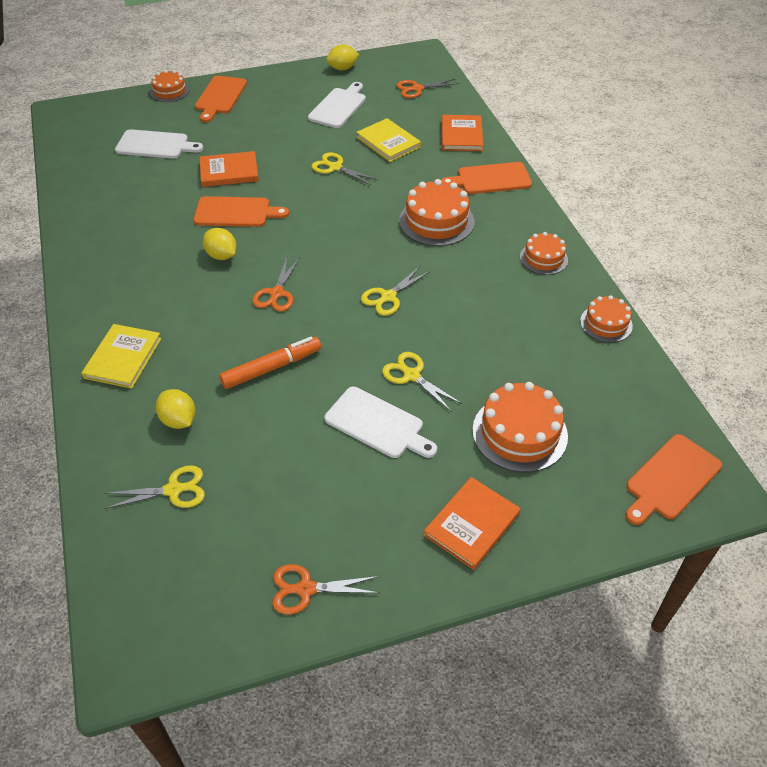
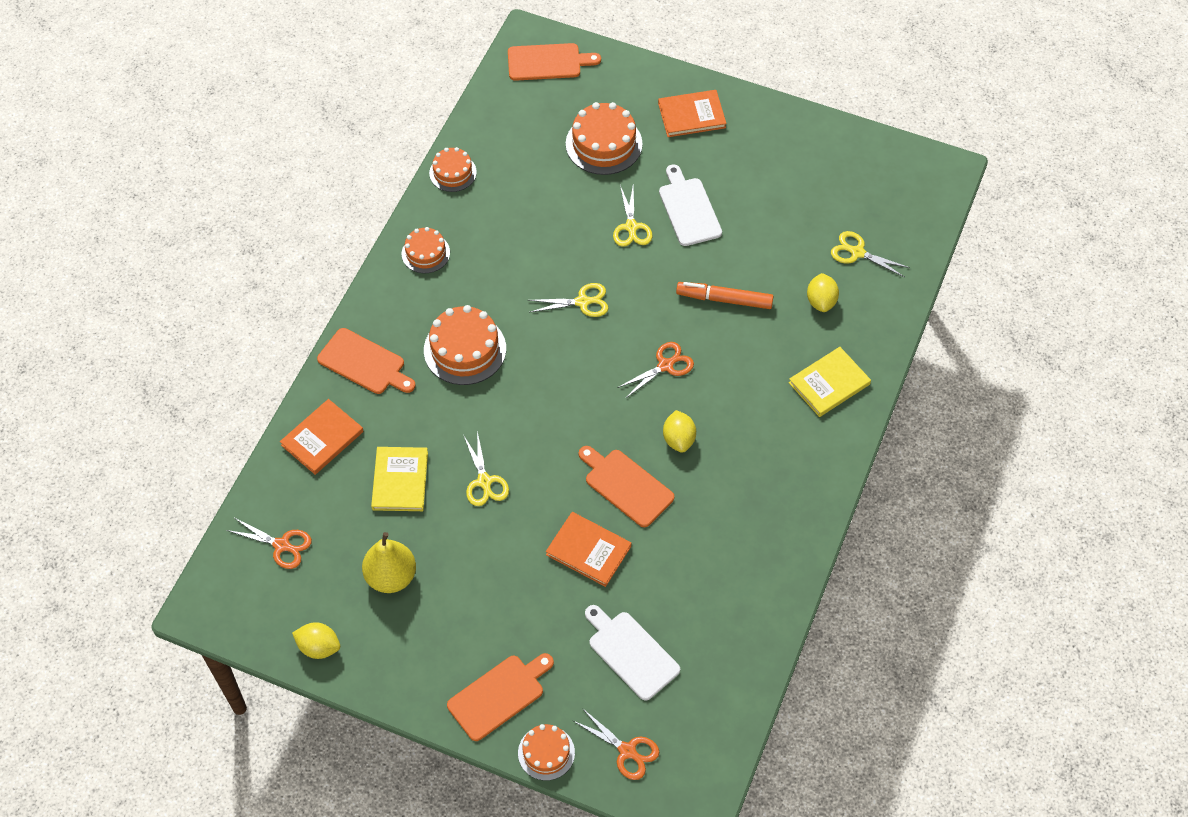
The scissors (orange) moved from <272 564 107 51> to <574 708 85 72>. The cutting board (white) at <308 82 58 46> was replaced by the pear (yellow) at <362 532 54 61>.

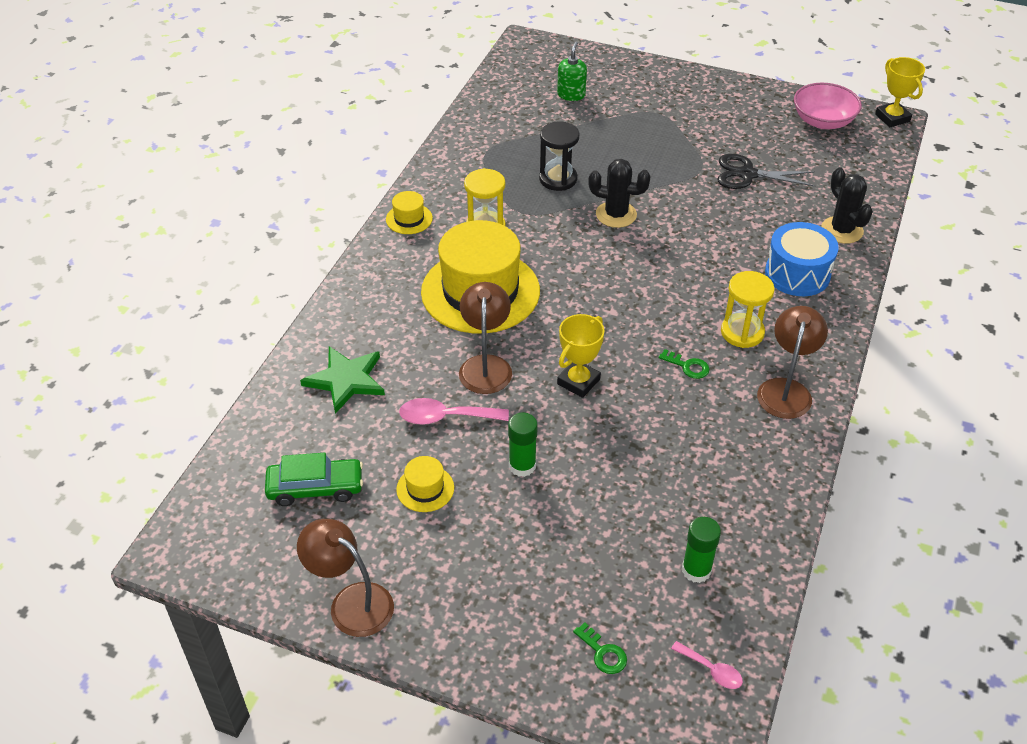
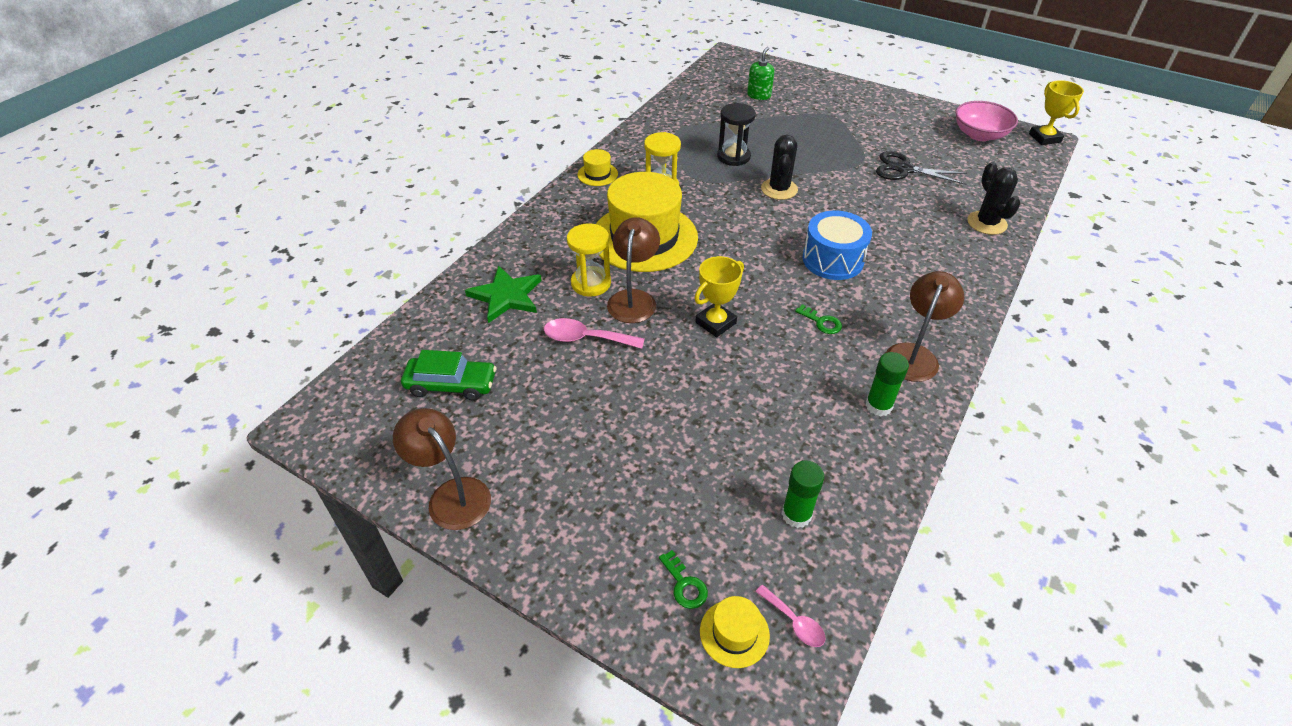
The hat (yellow) moved from <396 456 58 56> to <700 596 70 72>. The glue stick (green) moved from <508 413 29 64> to <865 352 44 64>. The cactus (black) at <588 159 63 69> turned 75 degrees clockwise. The hourglass (yellow) moved from <721 271 54 77> to <567 223 44 74>. The drum (blue) moved from <765 222 74 74> to <802 211 70 69>.

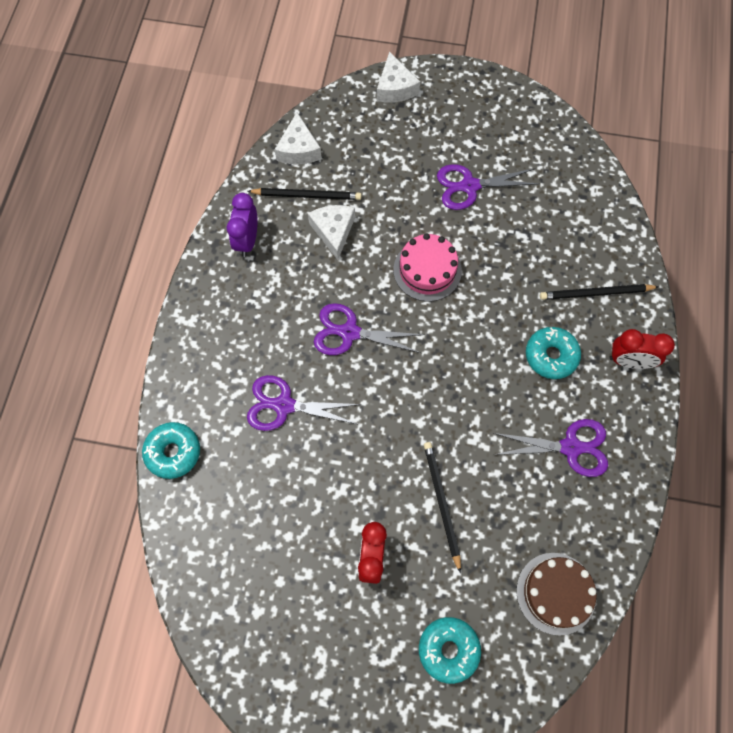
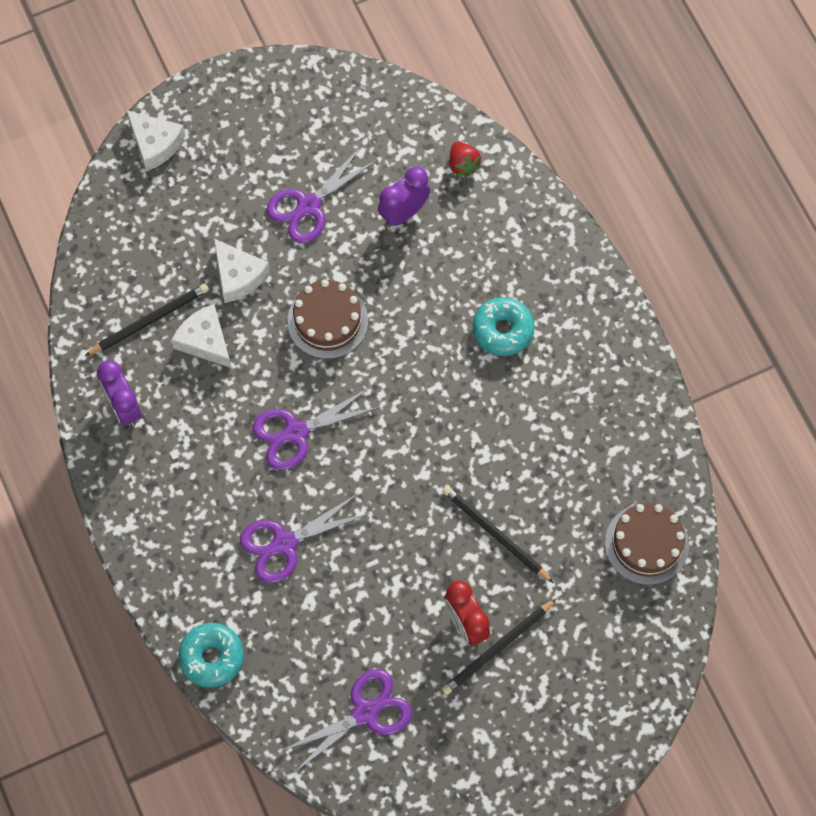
The cheese (white) moved from <274 112 48 53> to <214 239 56 64>. The cake (pink) at <394 233 68 68> became the cake (brown) at <287 279 81 80>. The donut (turquoise) at <419 617 62 67> disappeared. The scissors (purple) moved from <493 419 115 58> to <281 669 131 104>. The pencil (black) moved from <540 284 119 16> to <442 599 114 96>. The clock (red) at <609 329 66 40> disappeared. The clock (purple) at <378 166 52 61> appeared. The strawberry (red) at <450 141 31 35> appeared.

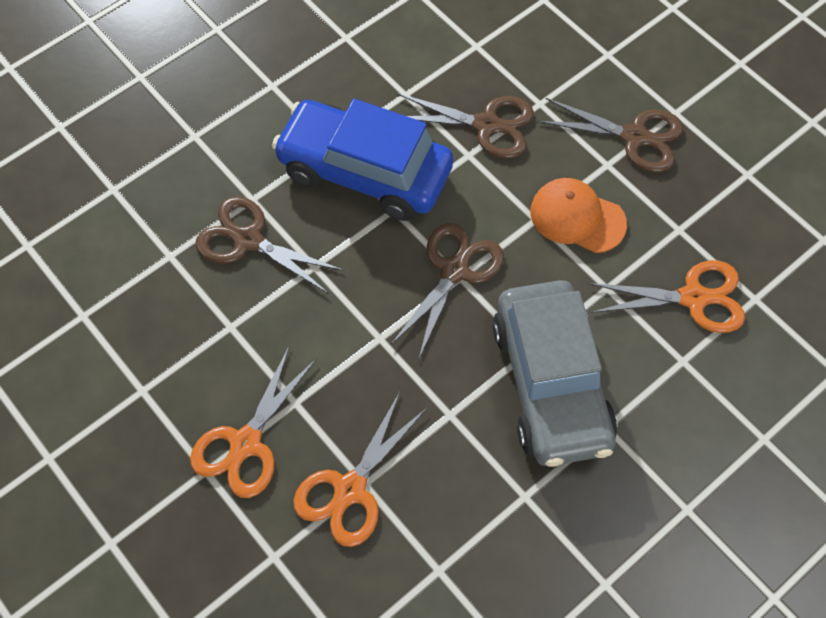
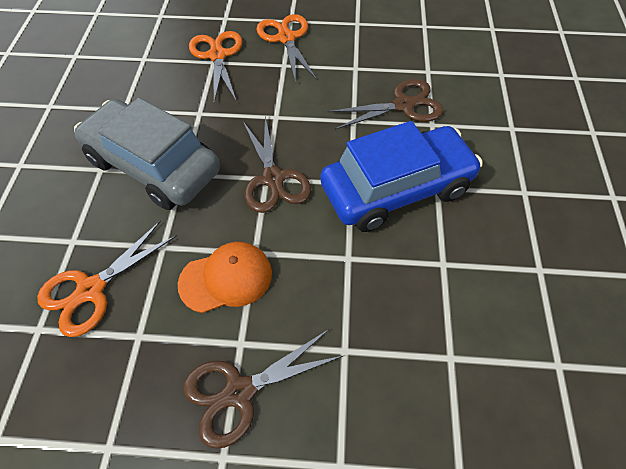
The scissors (brown) at <396 93 138 66> disappeared.

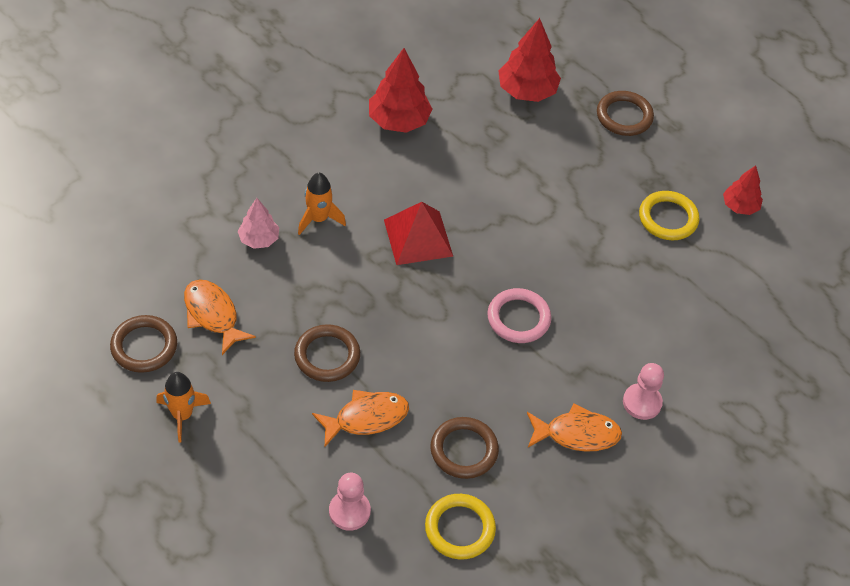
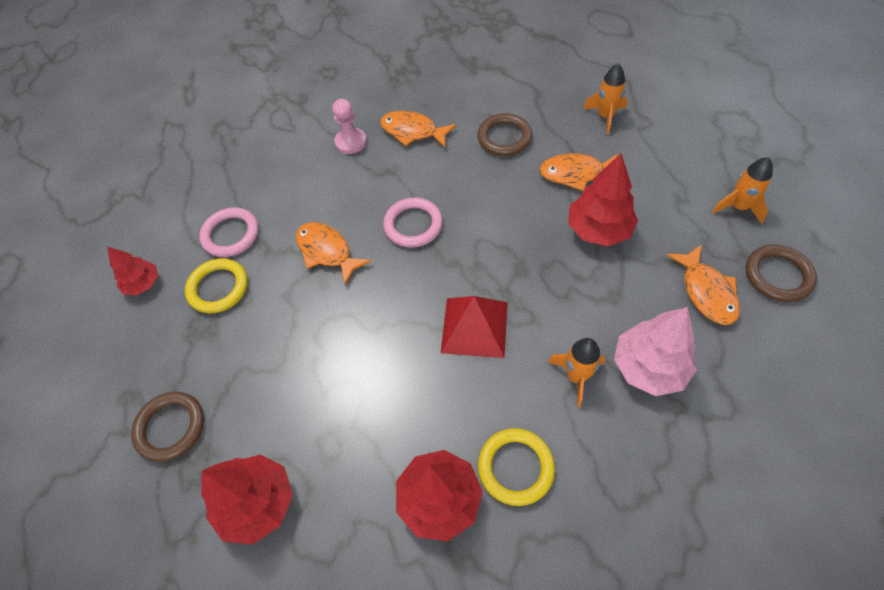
The tree (pink) at <238 198 41 51> changed to 1.65 times the size. The ring (brown) at <294 324 66 58> was replaced by the tree (red) at <568 153 70 93>. The pawn (pink) at <329 473 42 58> was replaced by the rocket (orange) at <583 63 44 71>. The ring (yellow) moved from <425 494 71 66> to <478 428 77 78>. The ring (pink) at <199 207 60 50> appeared. The fish (orange) at <296 222 75 63> appeared.

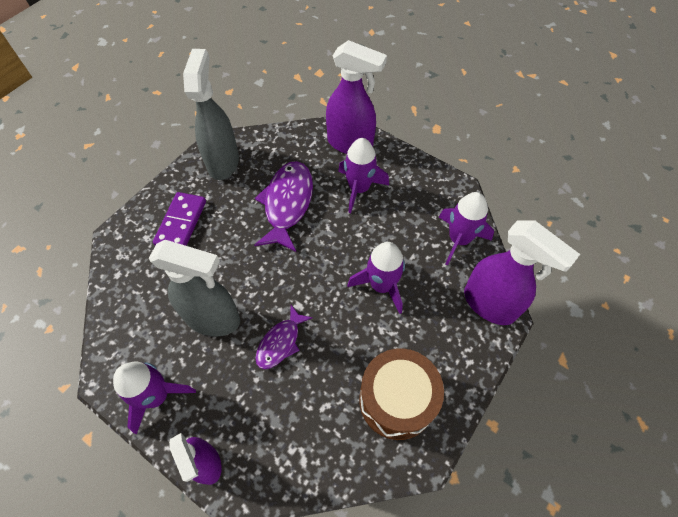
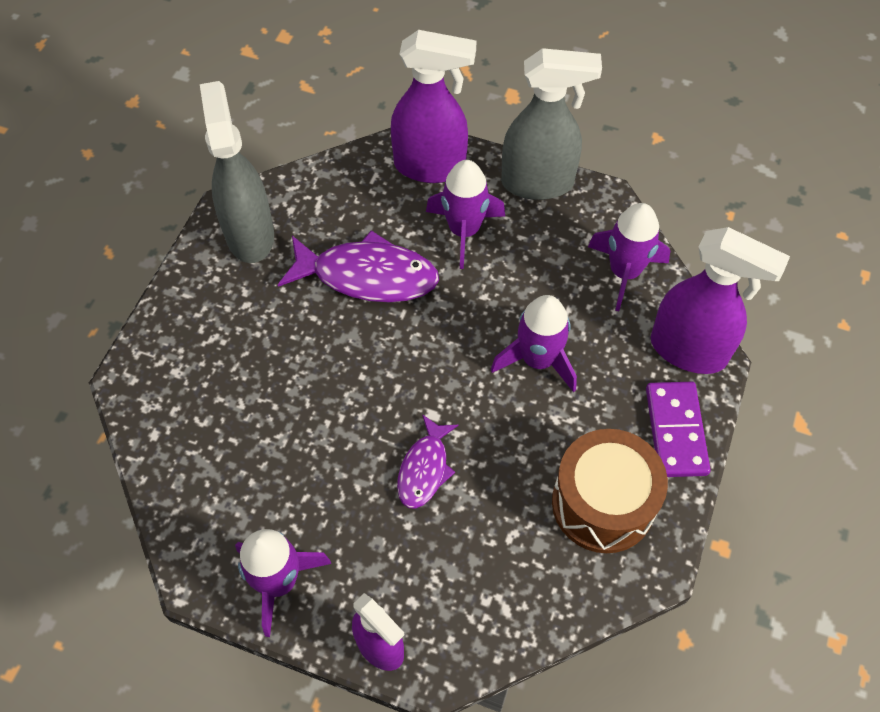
The spray bottle (grey) moved from <149 240 91 96> to <501 48 101 152>. The domino (purple) moved from <153 192 53 54> to <646 382 65 95>. The fish (purple) at <254 161 59 91> turned 105 degrees clockwise.

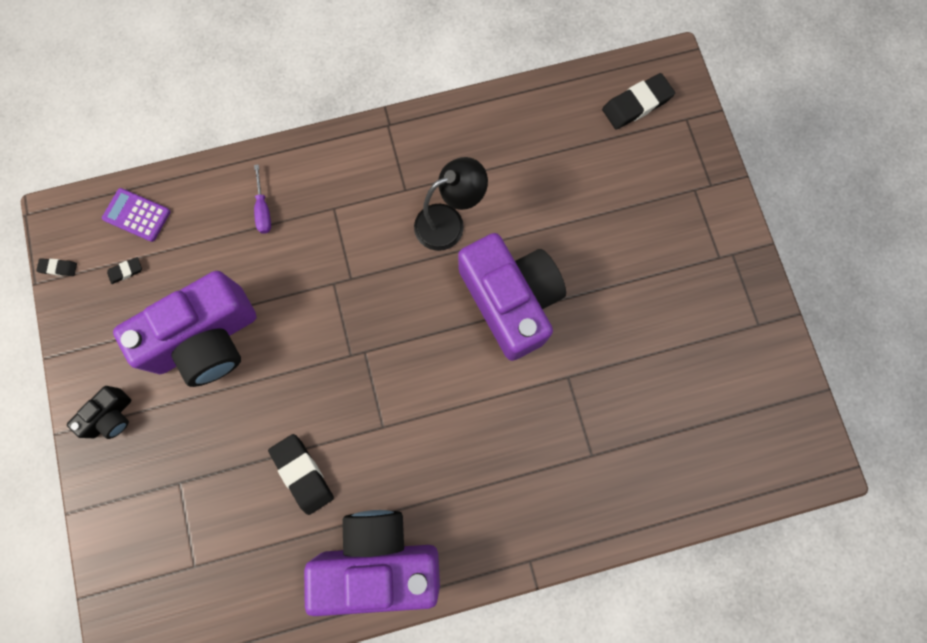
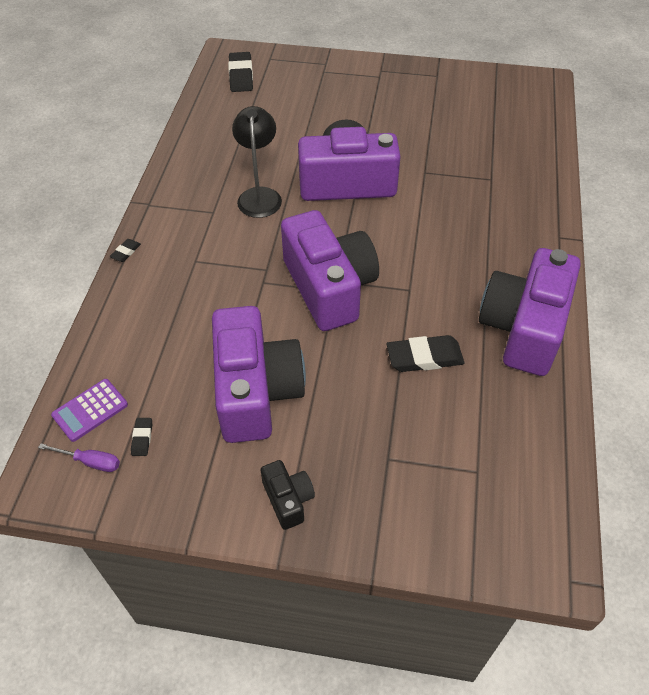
The eraser (black) moved from <36 258 41 18> to <110 239 31 23>. The screwdriver (purple) moved from <254 164 17 70> to <38 443 82 29>. The camera (purple) at <281 210 98 121> appeared.

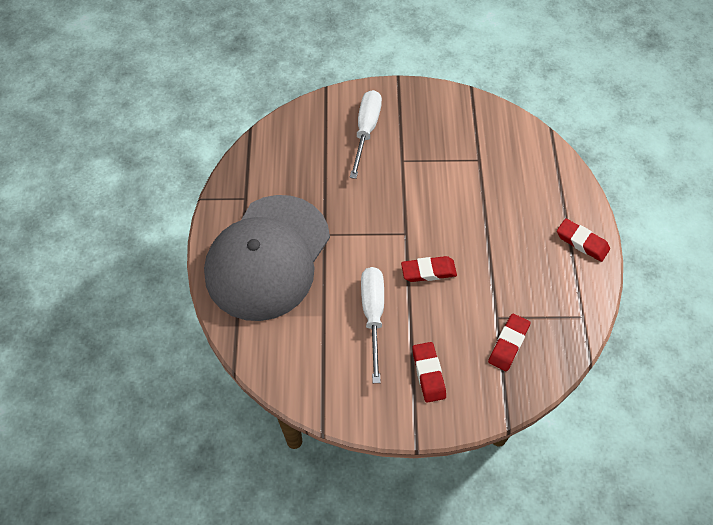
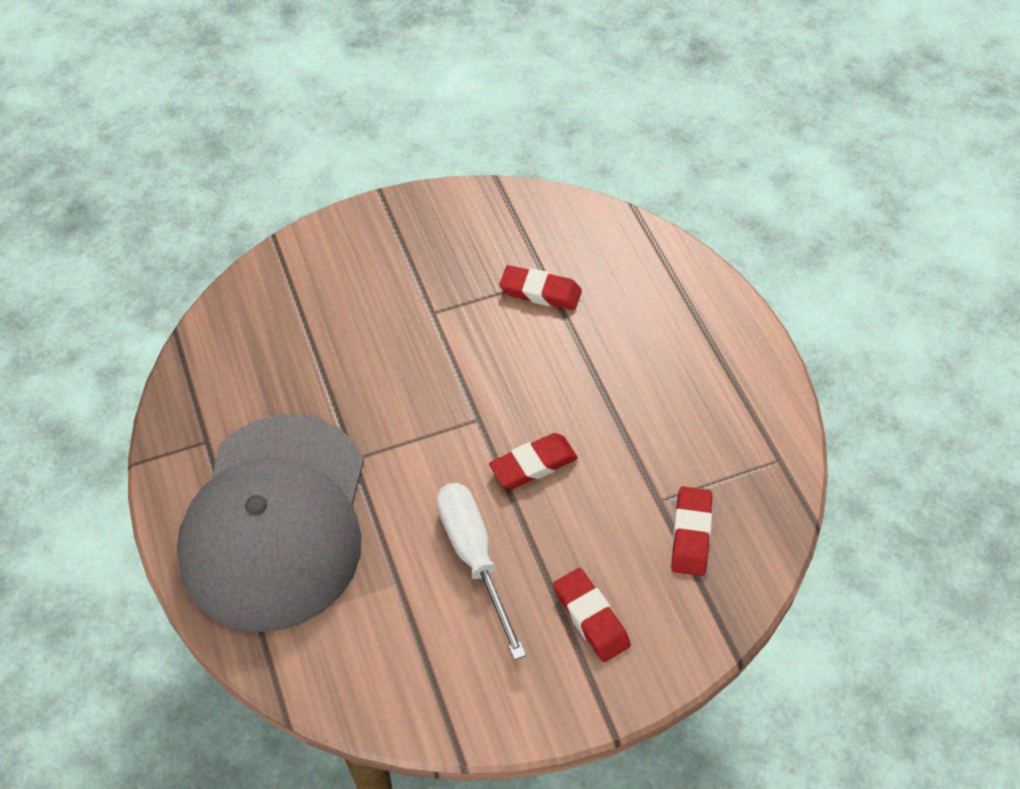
The screwdriver (white) at <350 90 32 89> disappeared. The eraser (red) moved from <557 218 53 44> to <499 265 83 45>.

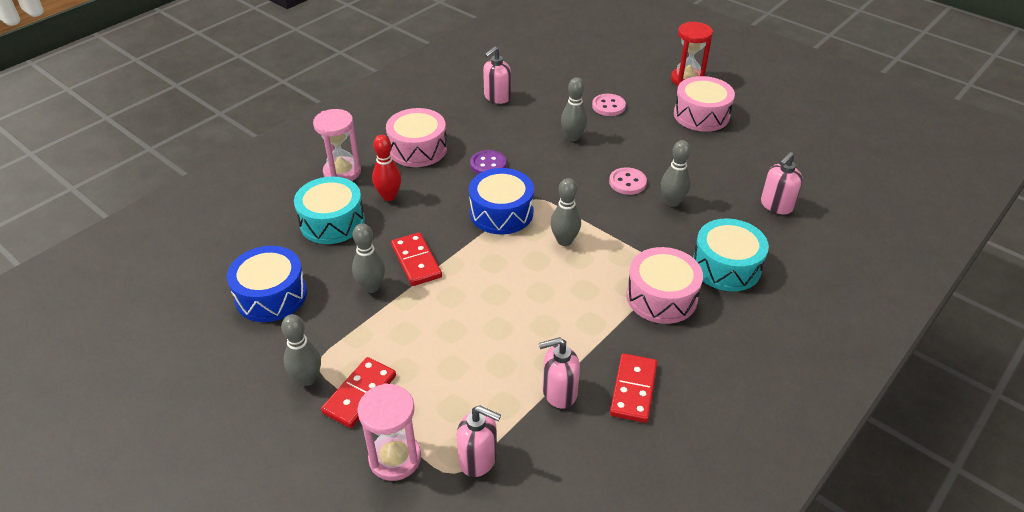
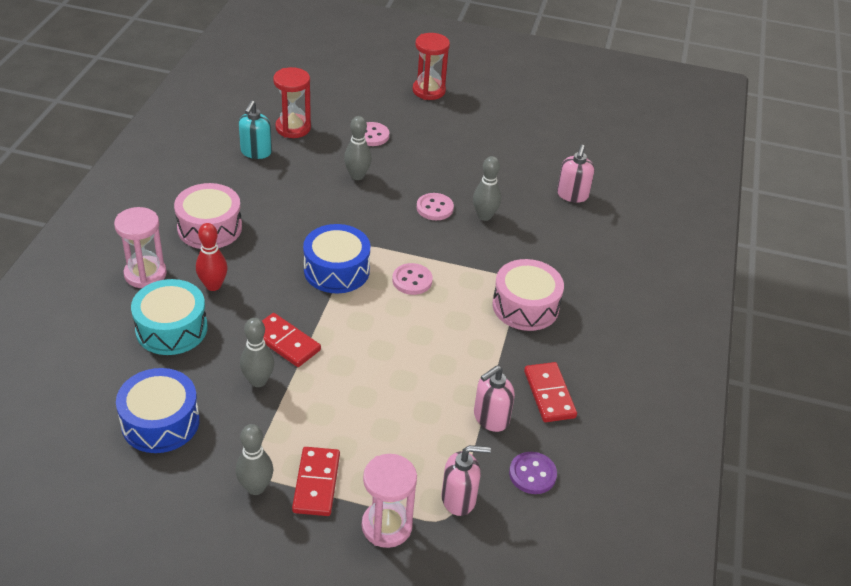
The button (purple) moved from <470 150 36 24> to <509 452 48 42>. The soap dispenser (pink) at <483 46 28 58> became the soap dispenser (turquoise) at <239 100 33 59>. The bowling pin (grey) at <550 178 31 68> was replaced by the button (pink) at <392 263 41 32>. The drum (pink) at <674 76 61 56> disappeared. The drum (turquoise) at <693 218 76 73> disappeared. The hourglass (red) at <273 67 38 71> appeared.

